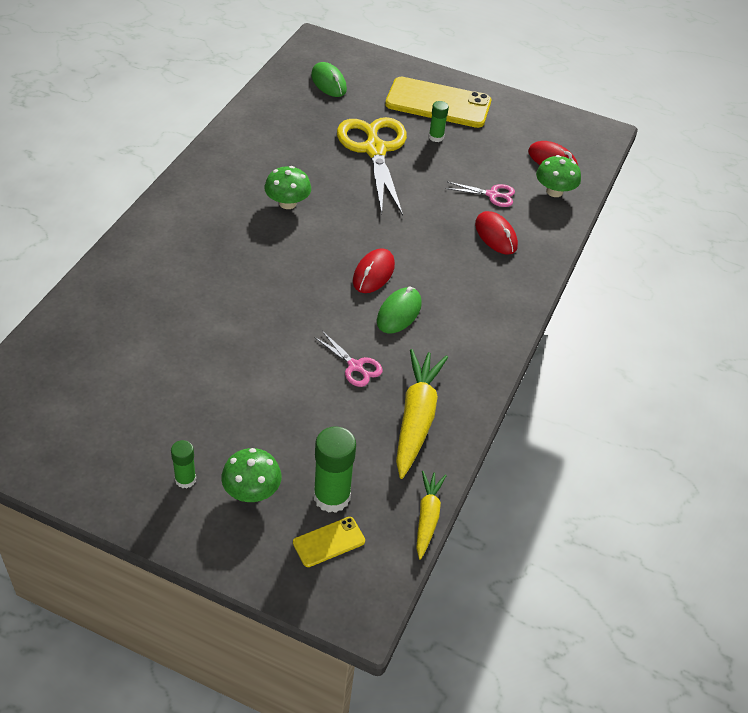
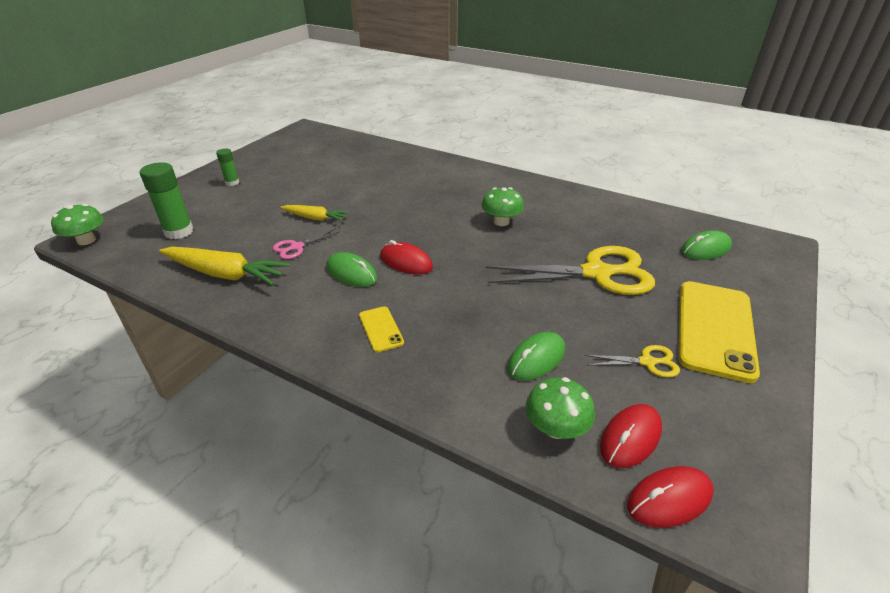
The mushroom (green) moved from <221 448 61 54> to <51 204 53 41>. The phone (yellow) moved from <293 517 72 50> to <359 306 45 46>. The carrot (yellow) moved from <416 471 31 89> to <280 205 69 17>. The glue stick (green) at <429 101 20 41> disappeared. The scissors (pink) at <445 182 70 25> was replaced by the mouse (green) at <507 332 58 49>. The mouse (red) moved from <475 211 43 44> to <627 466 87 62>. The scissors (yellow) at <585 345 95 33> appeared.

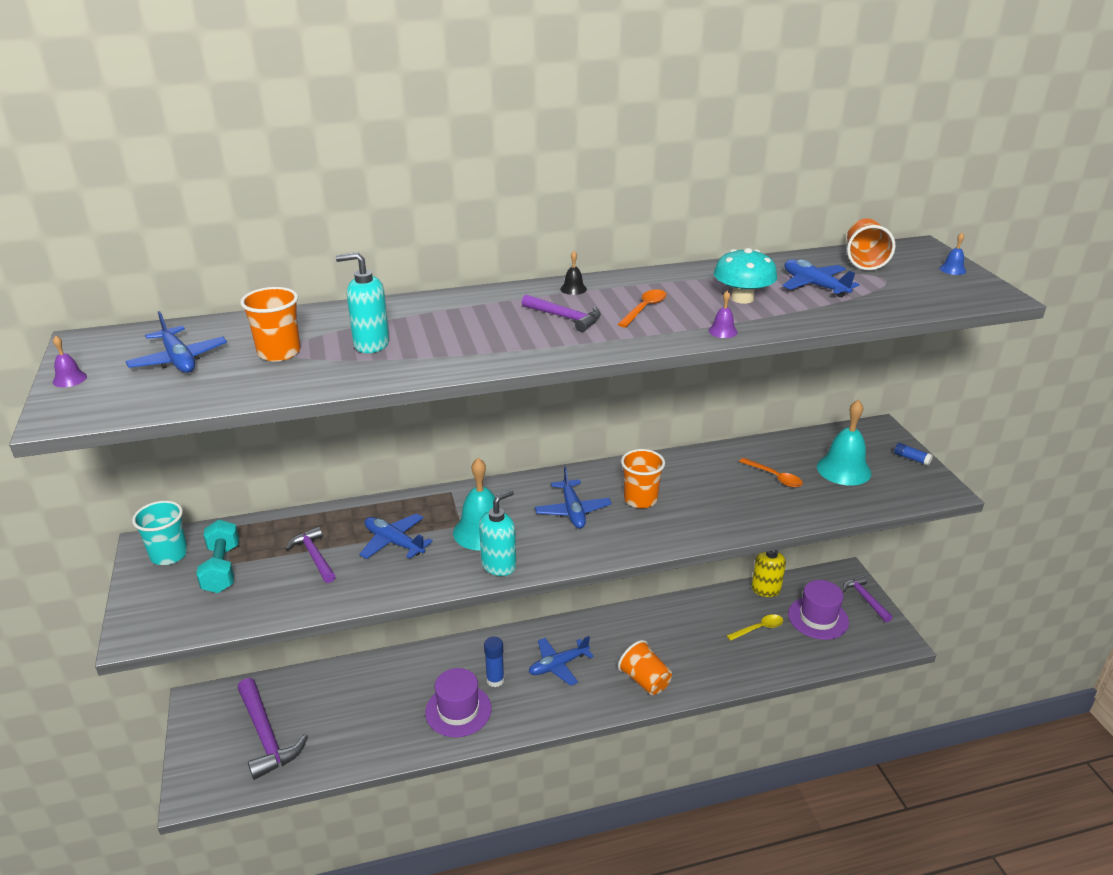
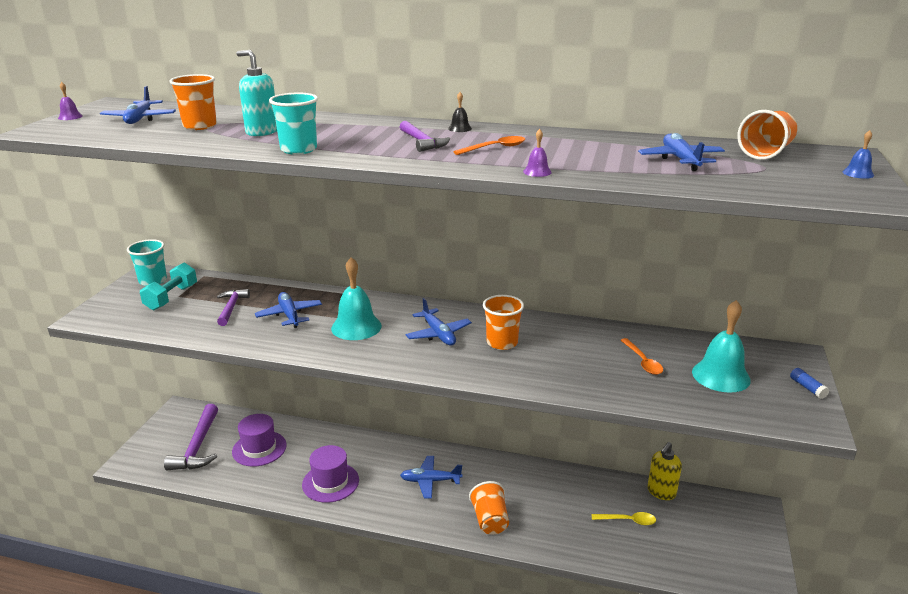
The soap dispenser (turquoise) at <479 490 37 86> disappeared. The glue stick (blue) at <484 637 20 50> disappeared. The plane (blue) at <535 467 77 62> turned 45 degrees counterclockwise. The mushroom (turquoise) at <714 248 63 56> disappeared. The hat (purple) moved from <788 580 61 60> to <232 414 55 53>. The hammer (purple) at <843 575 50 47> disappeared. The cup (turquoise) at <269 93 49 62> appeared.

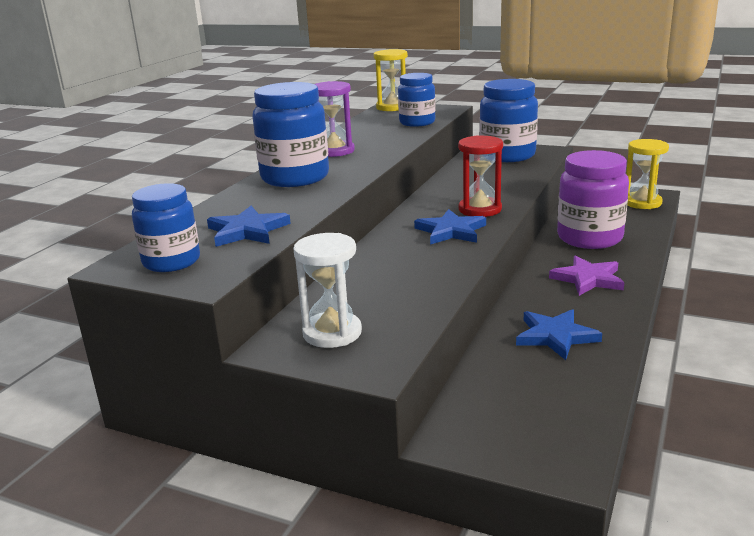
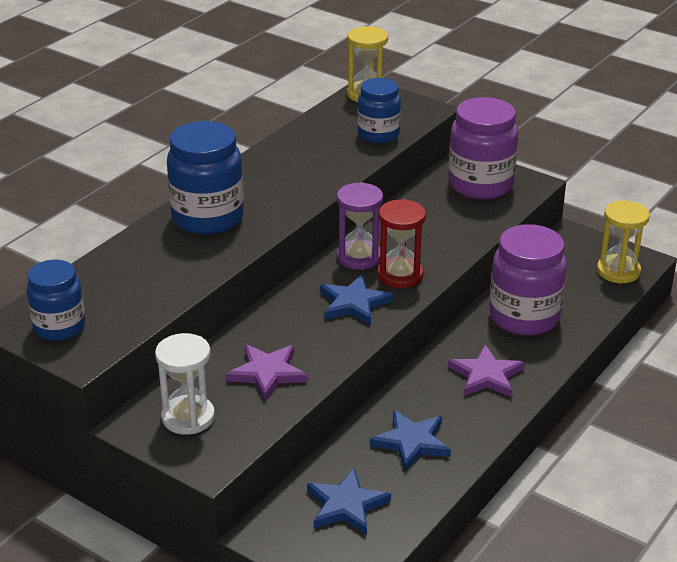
The star (blue) moved from <207 206 84 41> to <307 468 84 67>. The hourglass (purple) moved from <315 81 40 76> to <337 182 46 88>. The jar (blue) at <479 79 59 83> became the jar (purple) at <448 97 70 102>. The star (purple) at <226 344 82 57> appeared.

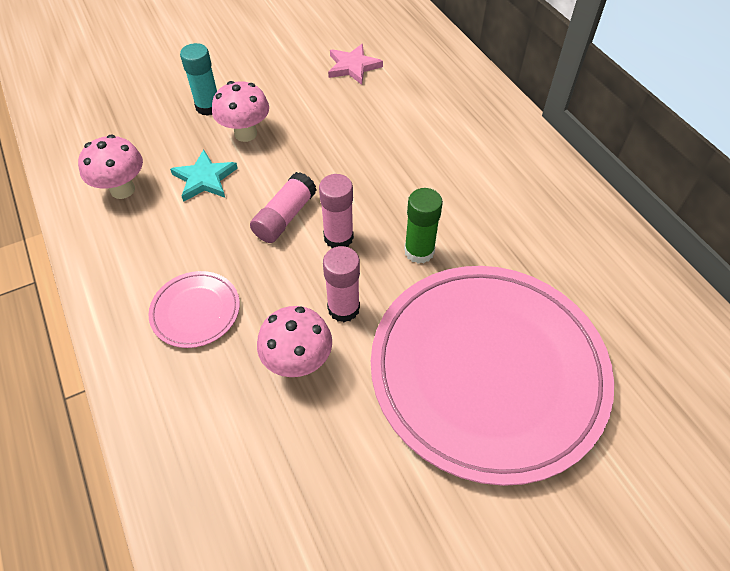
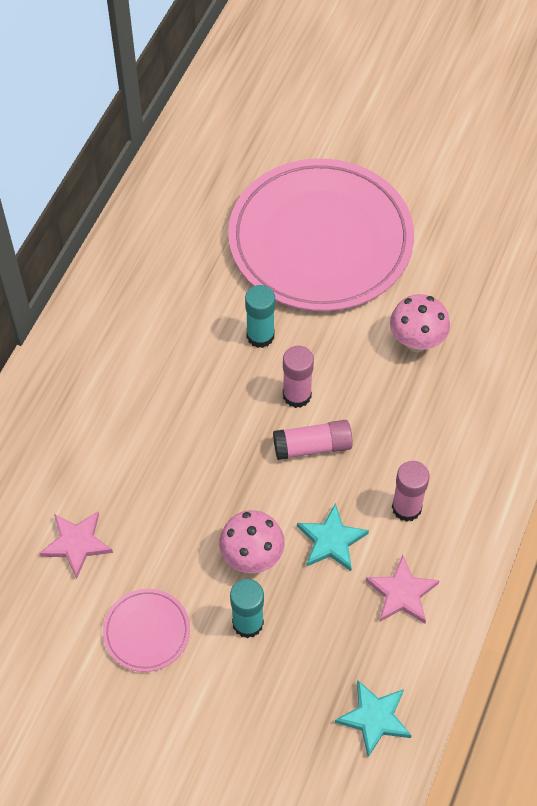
The mushroom (pink) at <78 135 65 64> was replaced by the star (pink) at <366 555 74 69>. The plate (pink) moved from <148 271 92 77> to <103 589 87 83>. The glue stick (pink) moved from <323 246 37 76> to <392 461 38 61>. The glue stick (green) at <404 188 39 76> became the glue stick (turquoise) at <245 285 30 63>. The star (turquoise) at <335 680 77 77> appeared.

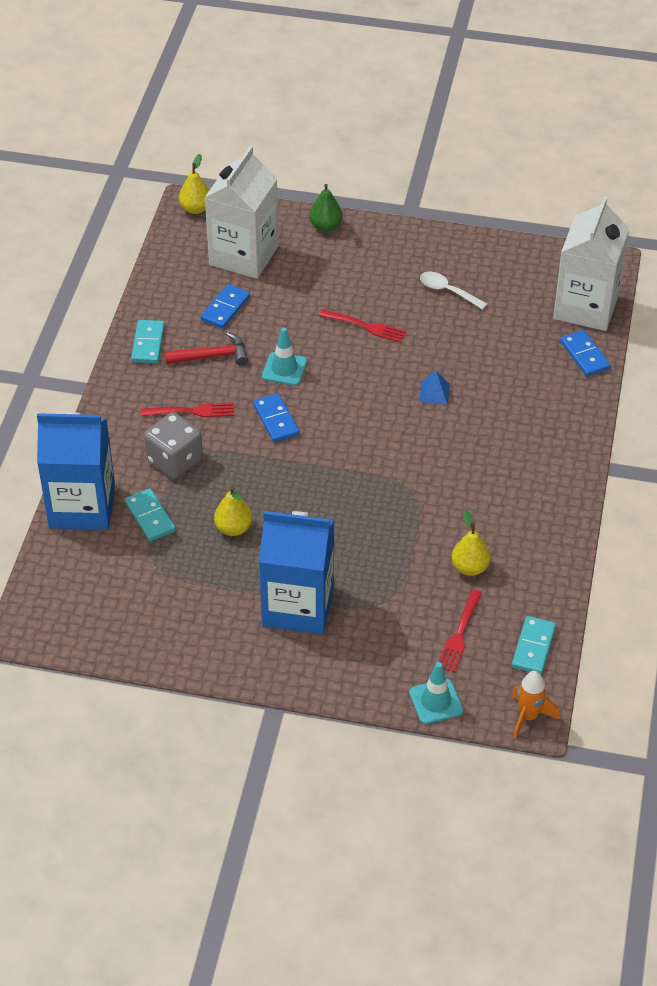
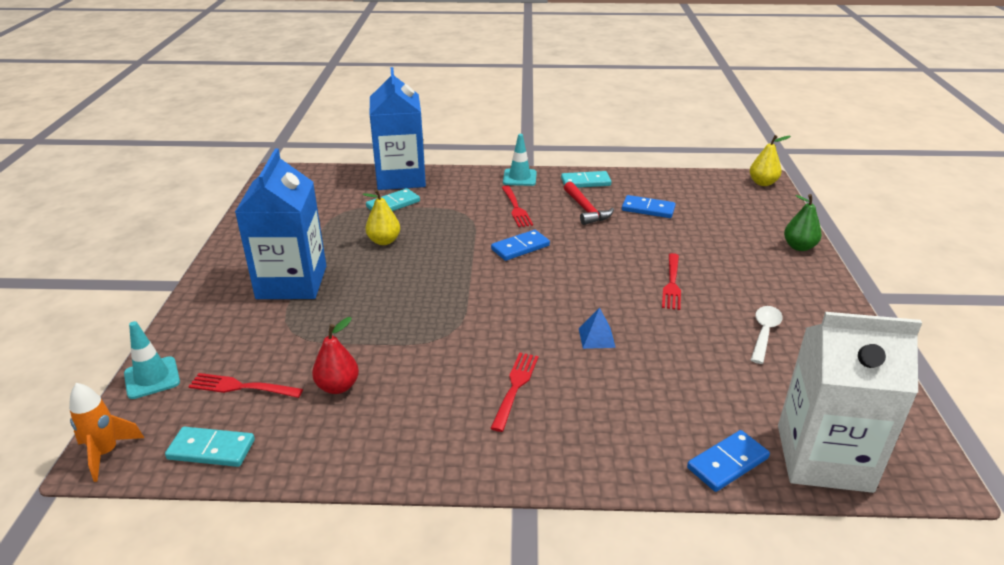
The dice (grey) at <144 412 59 67> disappeared. The carton (white) at <205 146 74 133> disappeared. The traffic cone (turquoise) moved from <262 328 45 57> to <503 134 34 52>. The pear (yellow) at <452 510 39 66> became the pear (red) at <312 317 47 77>. The fork (red) at <490 353 48 79> appeared.

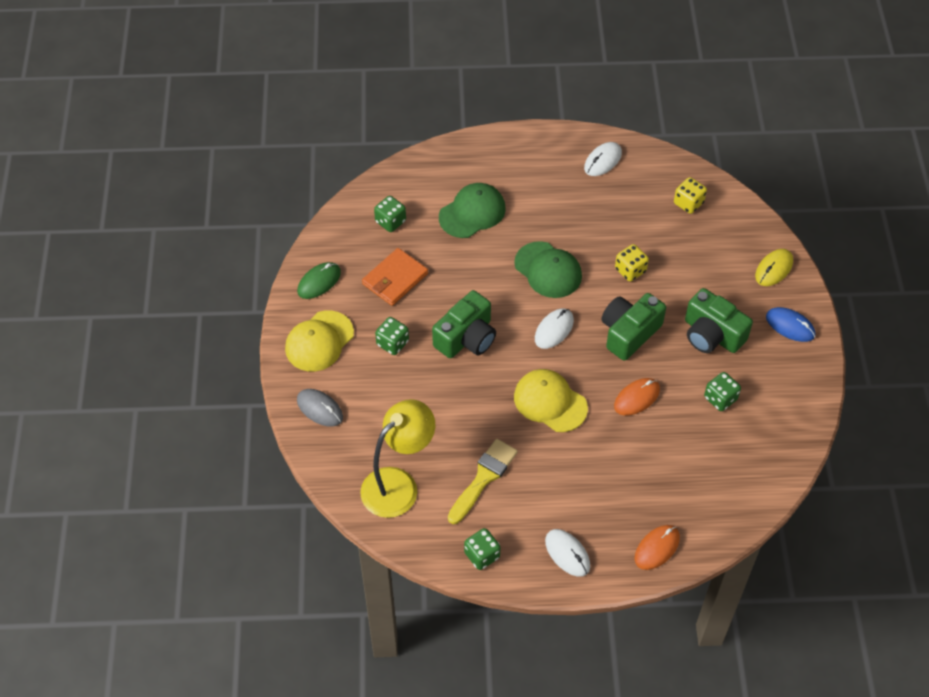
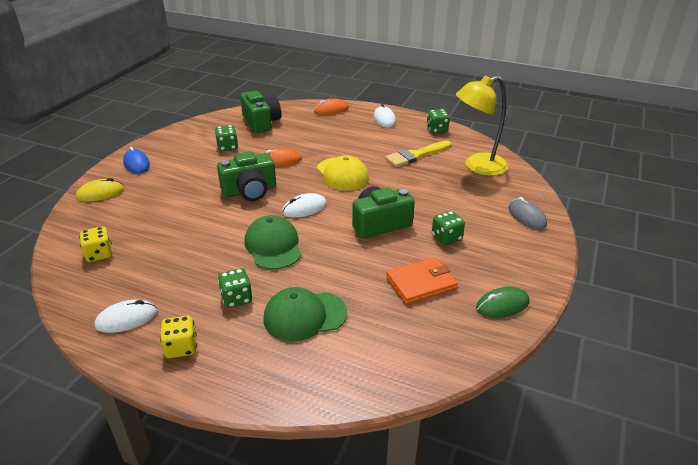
The cap (yellow) at <285 310 69 61> disappeared. The dice (green) moved from <374 196 32 36> to <218 268 34 40>. The dice (yellow) moved from <615 244 34 38> to <160 316 37 42>. The camera (green) moved from <685 288 68 65> to <240 91 41 42>.

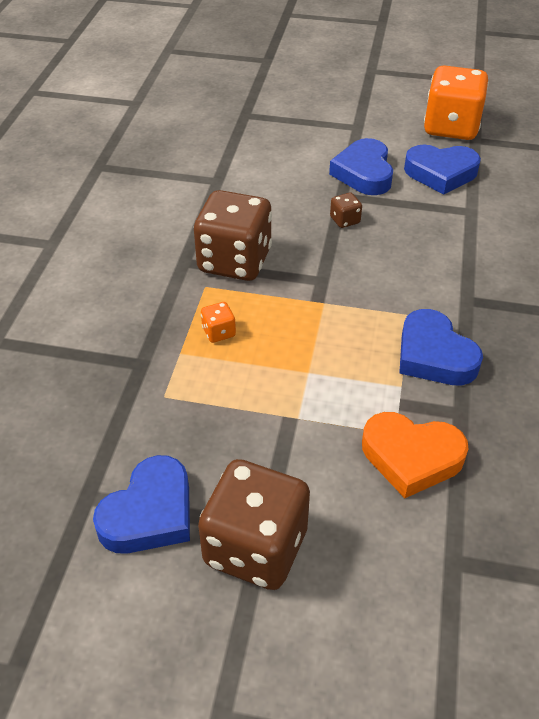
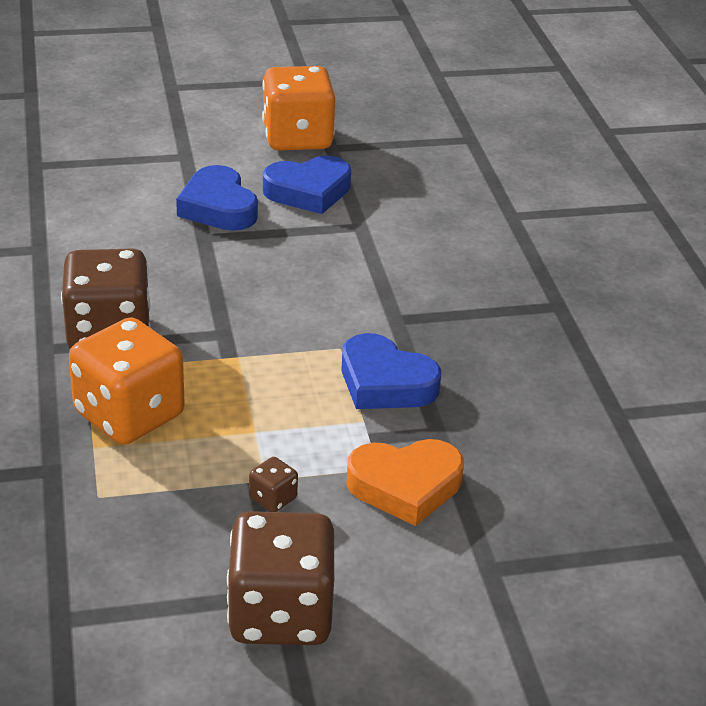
The heart (blue) at <93 455 97 99> disappeared. The dice (orange) at <201 302 35 41> changed to 2.43 times the size. The dice (brown) moved from <330 193 32 35> to <249 457 49 55>.

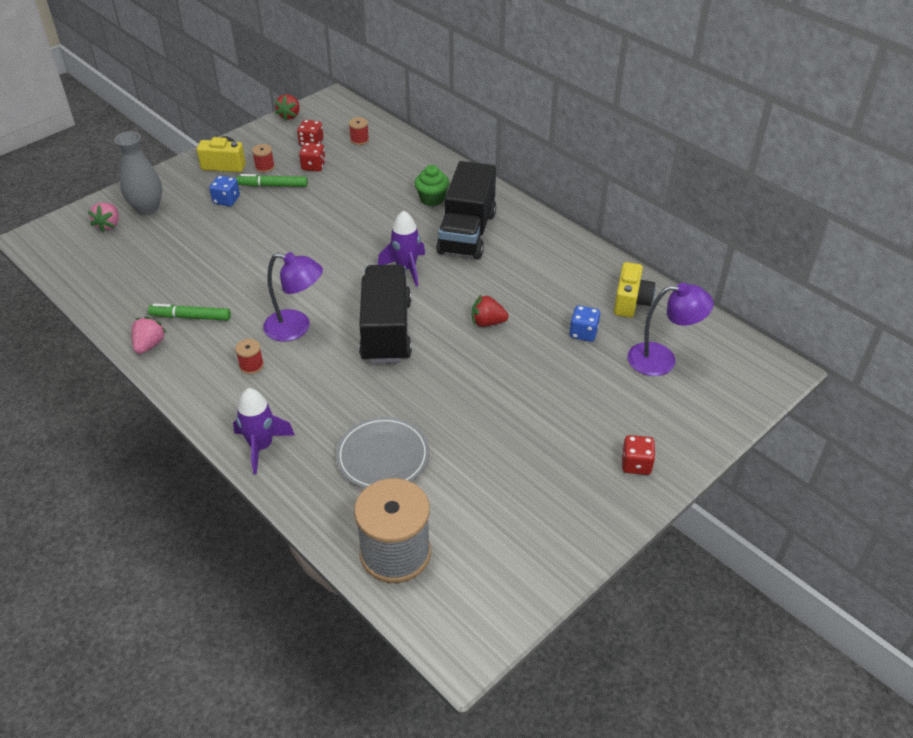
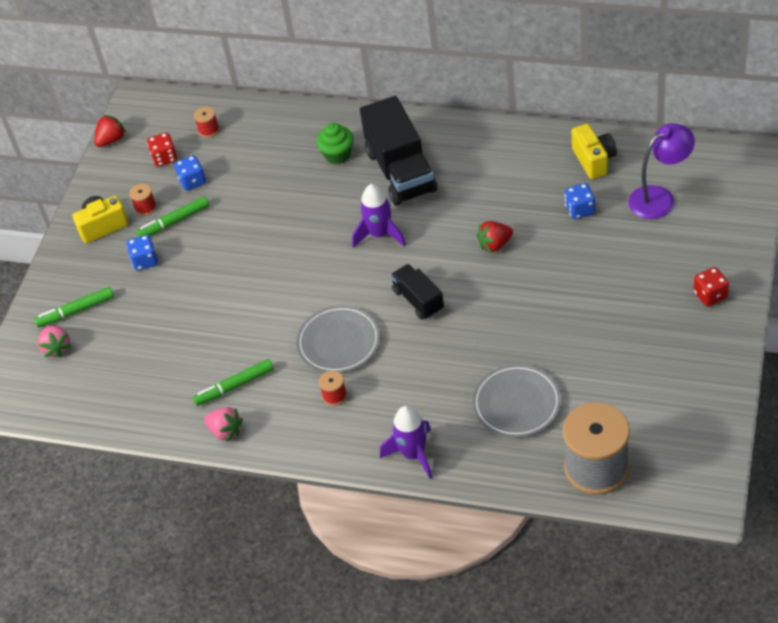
The vase (grey) at <114 131 48 84> was replaced by the marker (green) at <34 287 80 40>. The strawberry (pink) at <132 316 35 38> turned 135 degrees clockwise. The lamp (purple) at <263 252 60 90> was replaced by the plate (grey) at <296 305 85 68>. The strawberry (red) at <275 94 25 27> turned 120 degrees counterclockwise. The dice (red) at <299 143 27 29> became the dice (blue) at <174 155 32 36>. The truck (black) at <359 264 53 99> changed to 0.55 times the size.

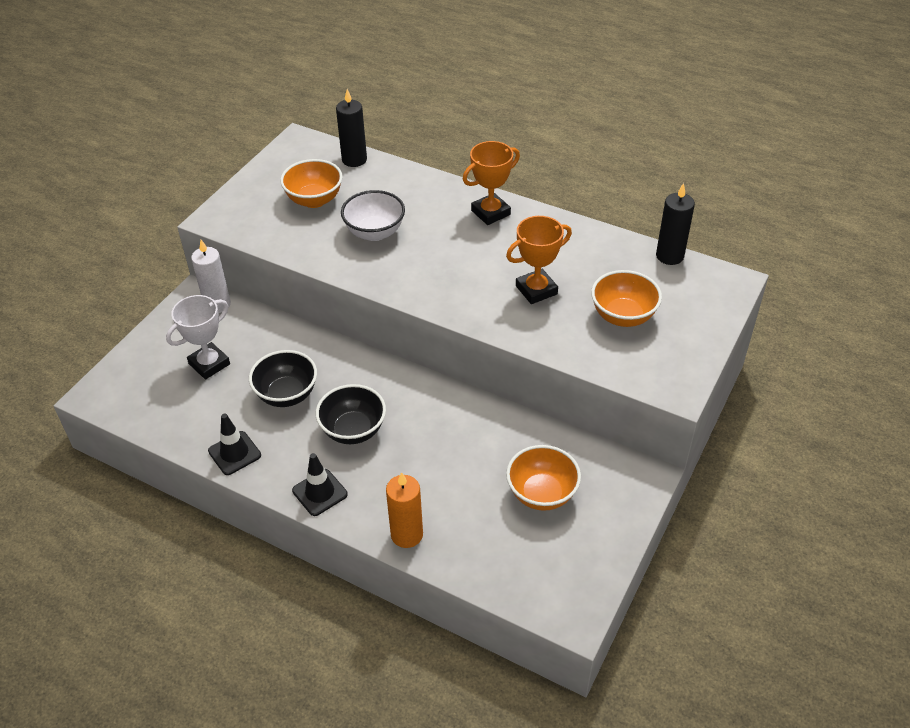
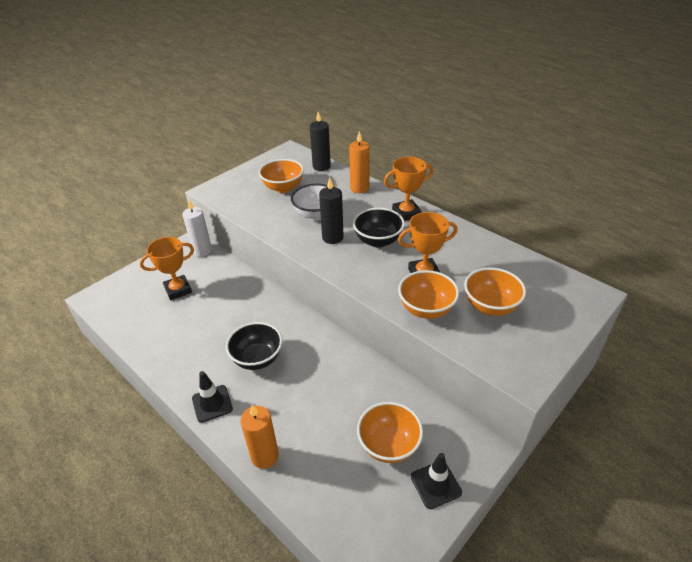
The trophy (white) at <166 295 64 85> became the trophy (orange) at <140 237 54 63>. The traffic cone (black) moved from <208 414 53 61> to <411 453 51 56>. The bowl (black) moved from <249 350 68 57> to <353 208 52 40>. The candle (black) moved from <656 183 39 82> to <319 178 25 66>. The candle (orange) at <349 131 21 62> appeared. The bowl (orange) at <398 270 61 49> appeared.

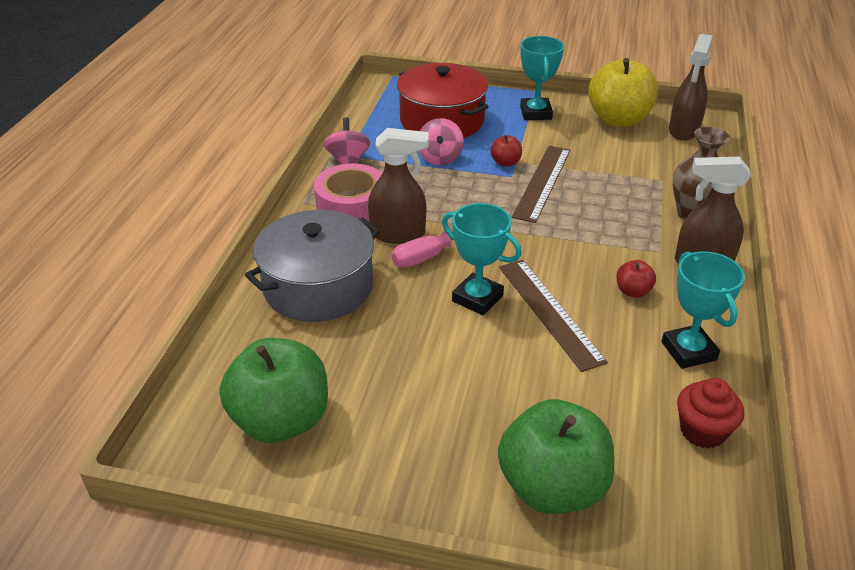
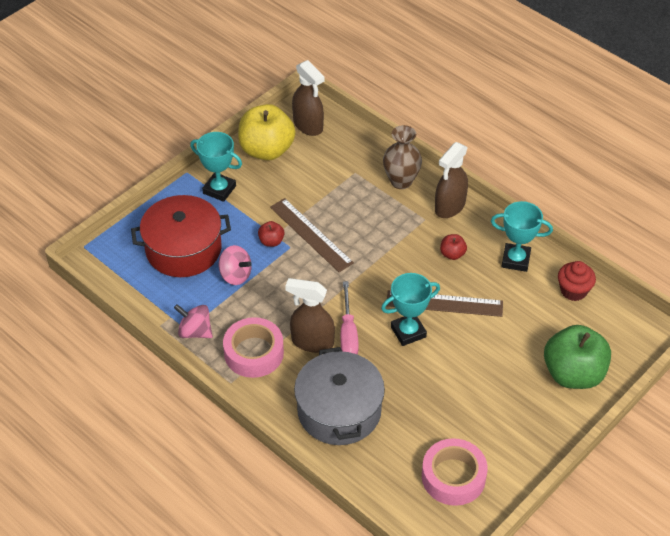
The apple (green) at <220 338 108 105> was replaced by the tape (pink) at <422 438 66 68>. The spray bottle (brown) at <368 128 61 116> turned 105 degrees counterclockwise.

